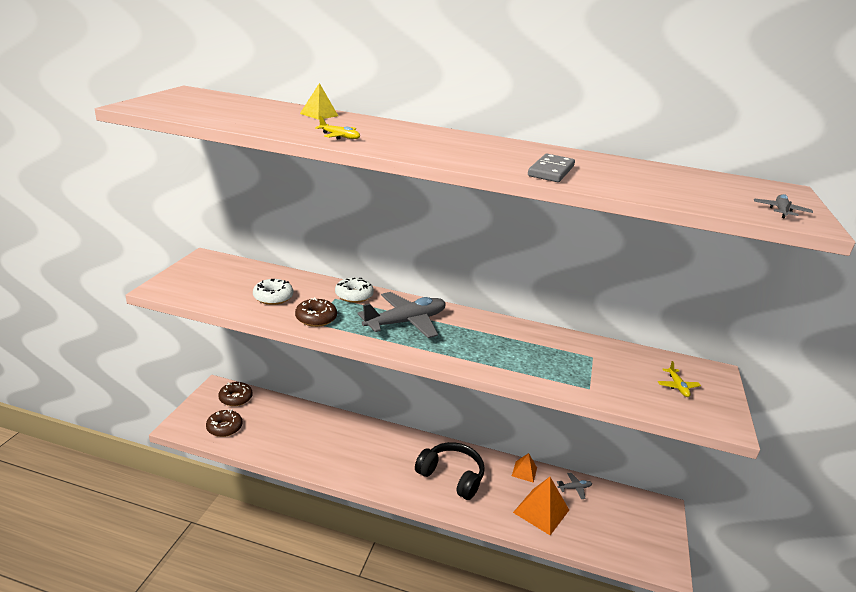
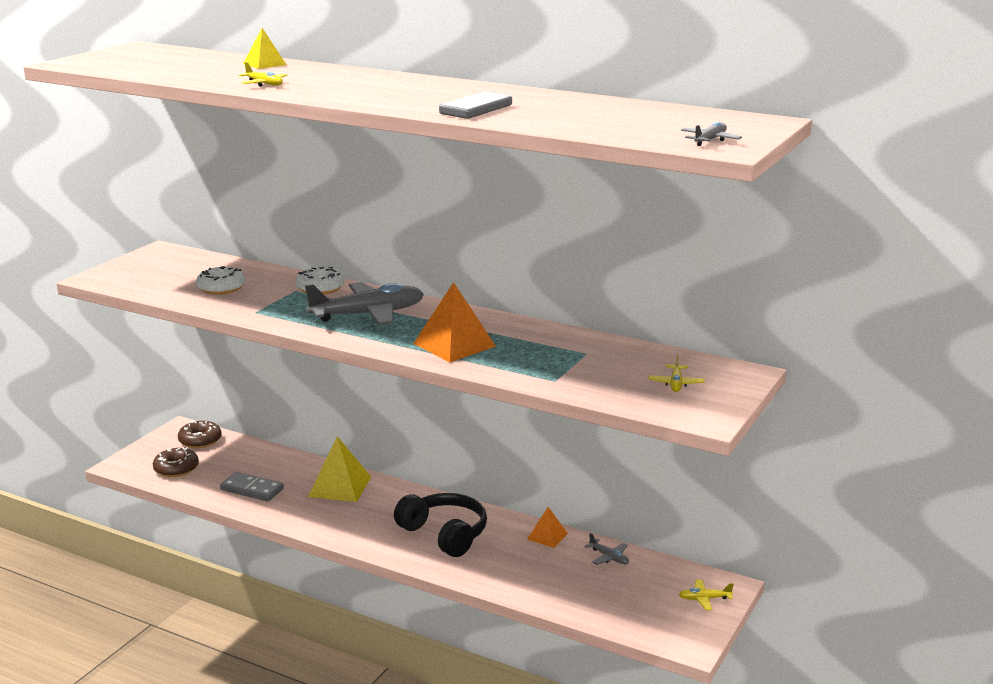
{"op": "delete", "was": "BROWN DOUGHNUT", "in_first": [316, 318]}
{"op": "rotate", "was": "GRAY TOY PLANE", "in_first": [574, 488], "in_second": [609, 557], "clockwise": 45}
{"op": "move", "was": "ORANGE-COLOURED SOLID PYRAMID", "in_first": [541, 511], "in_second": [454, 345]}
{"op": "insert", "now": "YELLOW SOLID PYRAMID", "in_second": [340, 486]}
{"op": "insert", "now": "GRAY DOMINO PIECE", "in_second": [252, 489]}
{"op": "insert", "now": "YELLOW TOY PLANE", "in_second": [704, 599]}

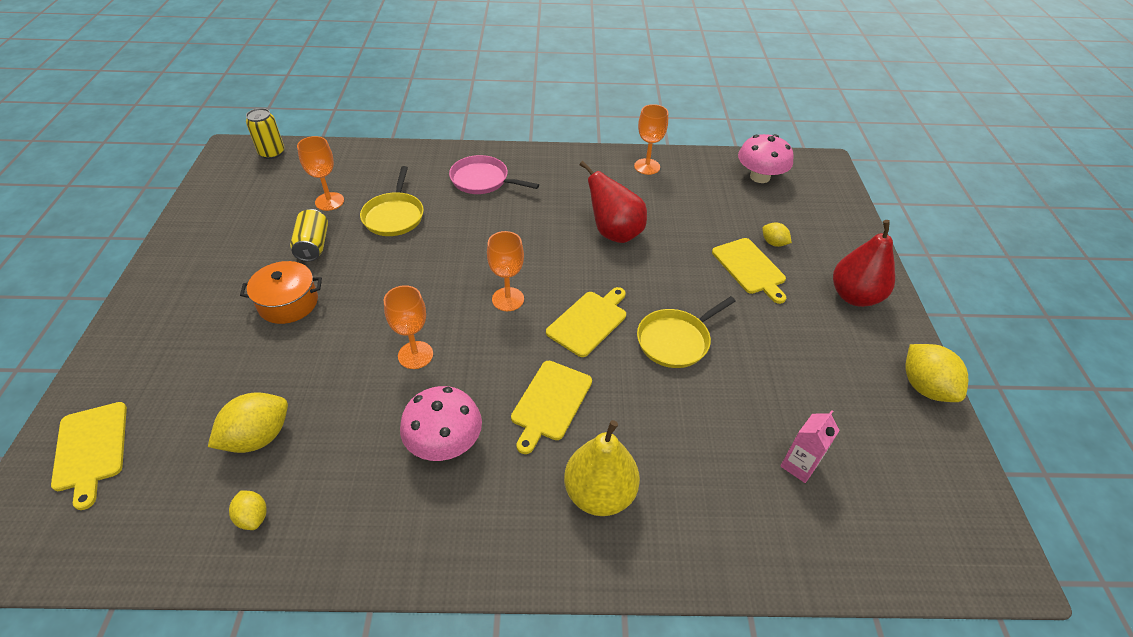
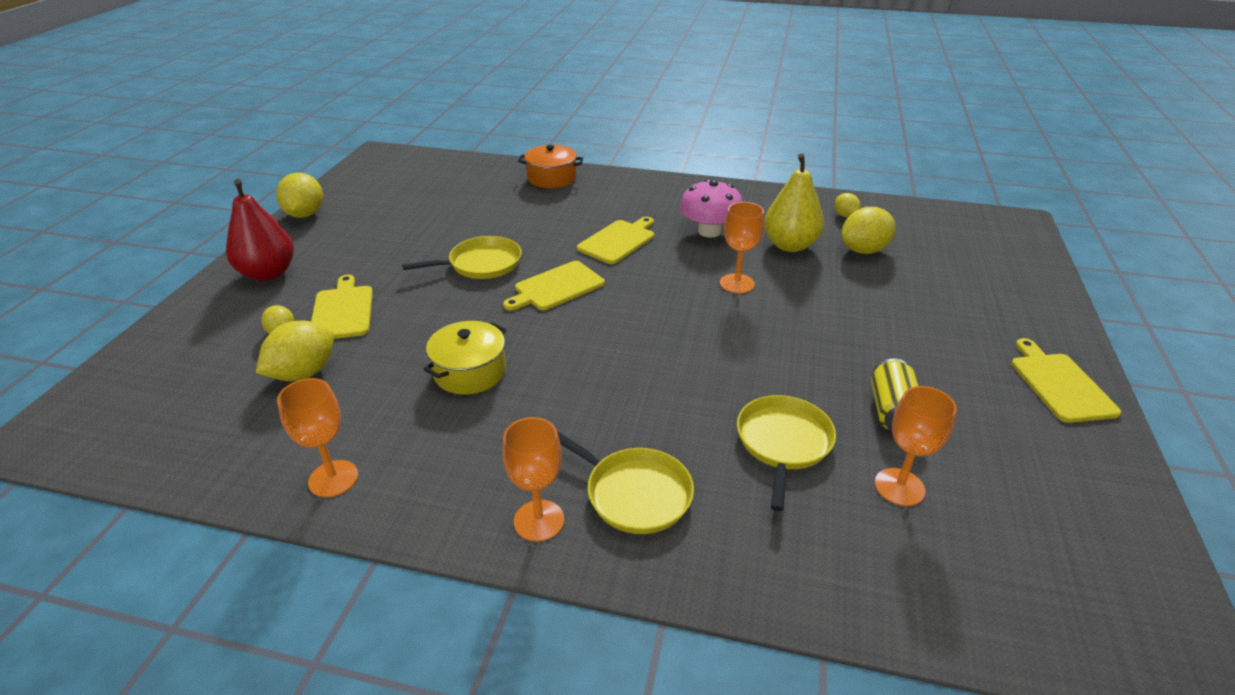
{"op": "delete", "was": "YELLOW CAN", "in_first": [272, 153]}
{"op": "delete", "was": "ROSE-PINK MUSHROOM", "in_first": [760, 177]}
{"op": "recolor", "was": "ROSE-PINK SKILLET", "now": "YELLOW SKILLET", "in_first": [482, 180], "in_second": [634, 493]}
{"op": "replace", "was": "SCARLET PEAR", "now": "YELLOW STOCKPOT", "in_first": [614, 233], "in_second": [470, 372]}
{"op": "move", "was": "ORANGE-COLOURED CHALICE", "in_first": [508, 299], "in_second": [539, 520]}
{"op": "move", "was": "ORANGE-COLOURED STOCKPOT", "in_first": [288, 303], "in_second": [552, 178]}
{"op": "move", "was": "YELLOW CUTTING BOARD", "in_first": [90, 449], "in_second": [1060, 384]}
{"op": "delete", "was": "ROSE-PINK CARTON", "in_first": [799, 465]}
{"op": "move", "was": "YELLOW PEAR", "in_first": [599, 493], "in_second": [790, 245]}
{"op": "insert", "now": "YELLOW LEMON", "in_second": [304, 373]}

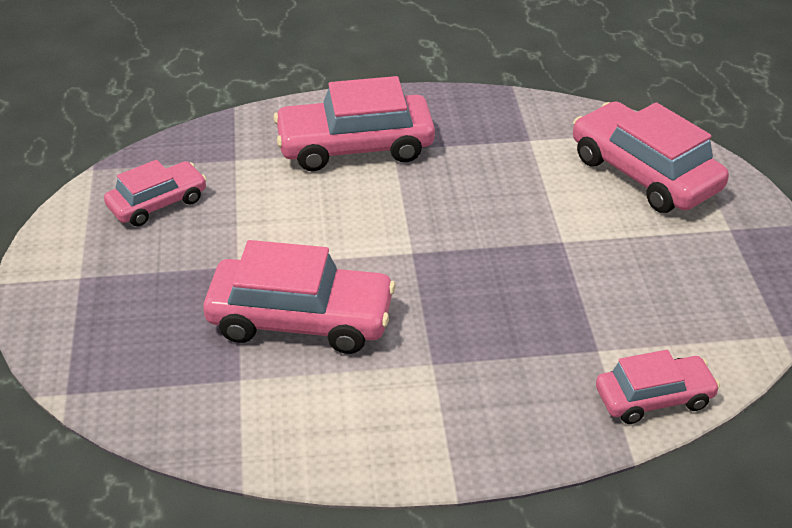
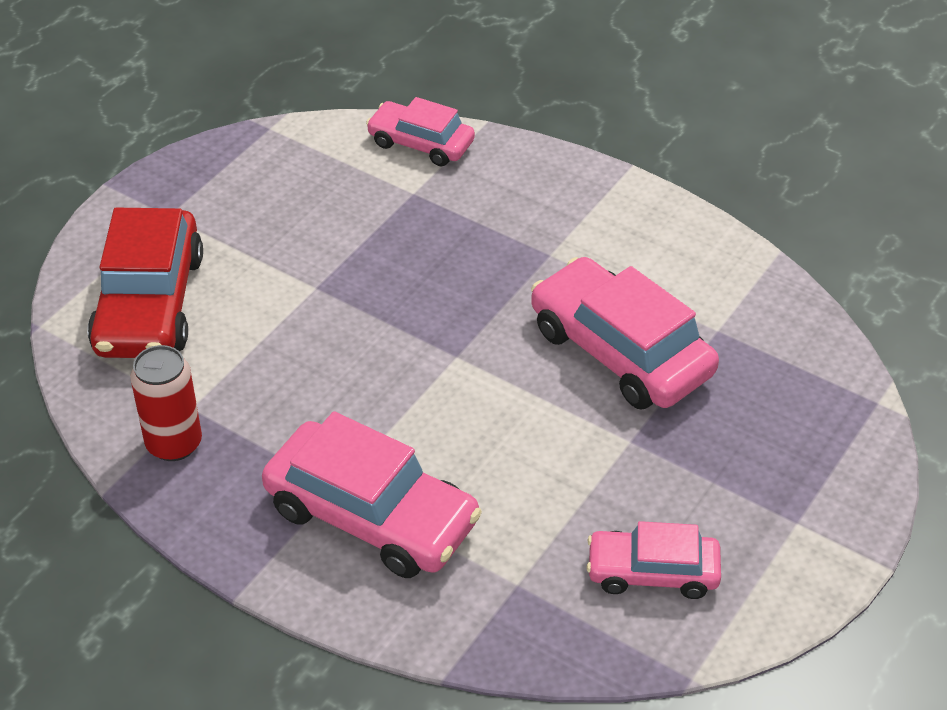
{"op": "recolor", "was": "ROSE-PINK CAR", "now": "SCARLET CAR", "in_first": [644, 174], "in_second": [149, 303]}
{"op": "insert", "now": "SCARLET CAN", "in_second": [174, 444]}

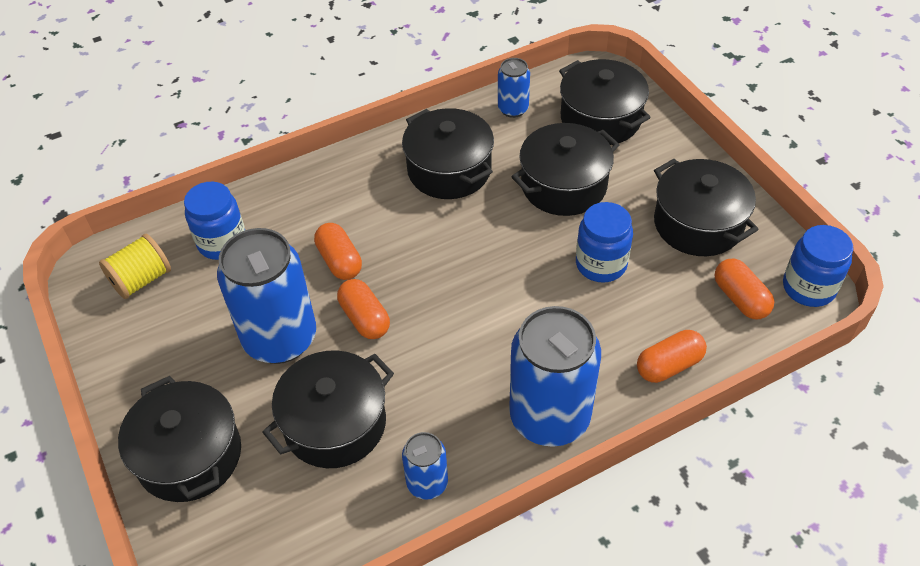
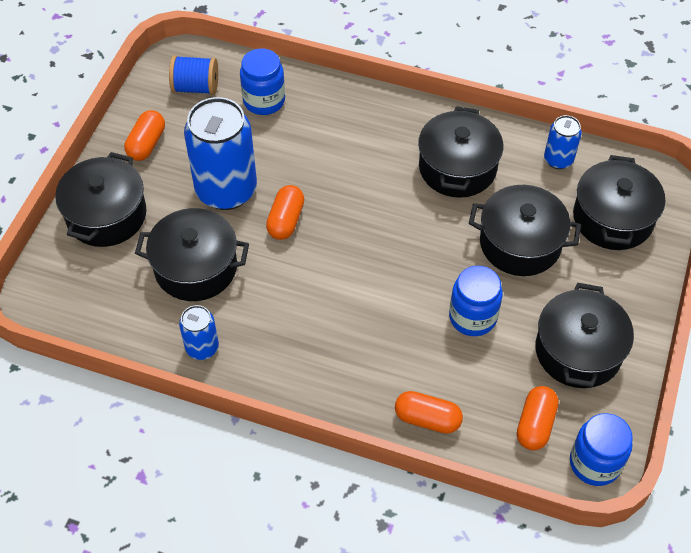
{"op": "move", "was": "ORANGE-COLOURED PILL SHAPE", "in_first": [339, 261], "in_second": [146, 144]}
{"op": "recolor", "was": "YELLOW BOBBIN", "now": "ROYAL BLUE BOBBIN", "in_first": [141, 280], "in_second": [195, 87]}
{"op": "delete", "was": "ROYAL BLUE CAN", "in_first": [549, 417]}

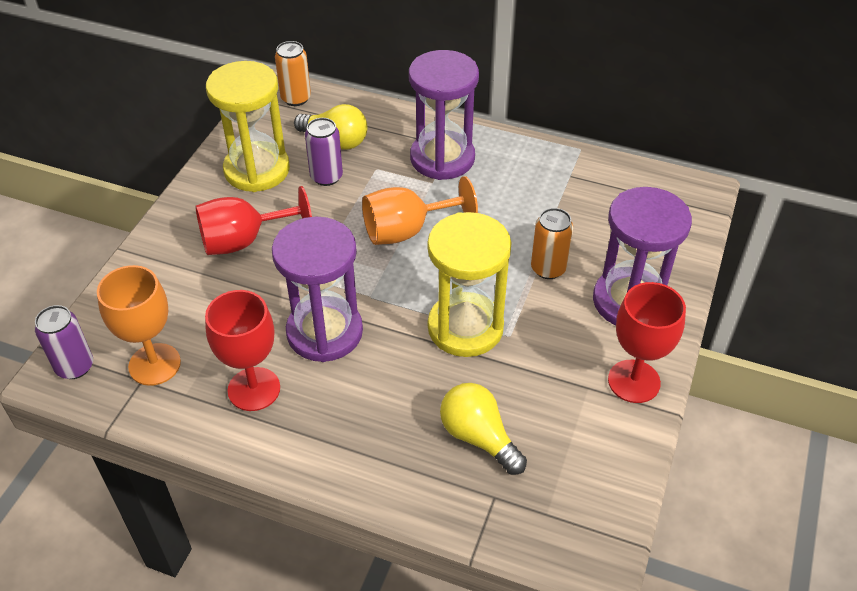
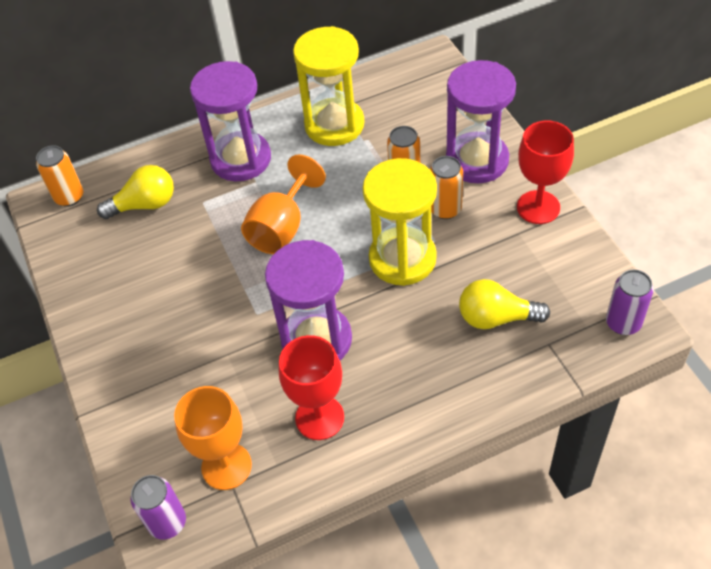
{"op": "move", "was": "YELLOW SAND TIMER", "in_first": [257, 170], "in_second": [334, 125]}
{"op": "move", "was": "VIOLET CAN", "in_first": [326, 177], "in_second": [623, 323]}
{"op": "delete", "was": "SCARLET CHALICE", "in_first": [244, 241]}
{"op": "insert", "now": "ORANGE-COLOURED CAN", "in_second": [445, 209]}

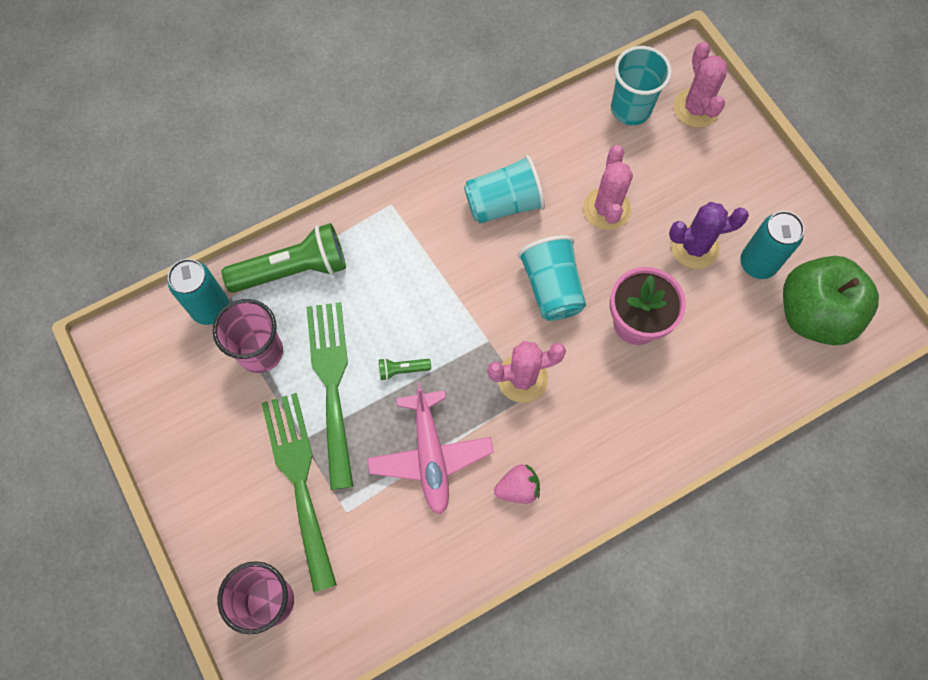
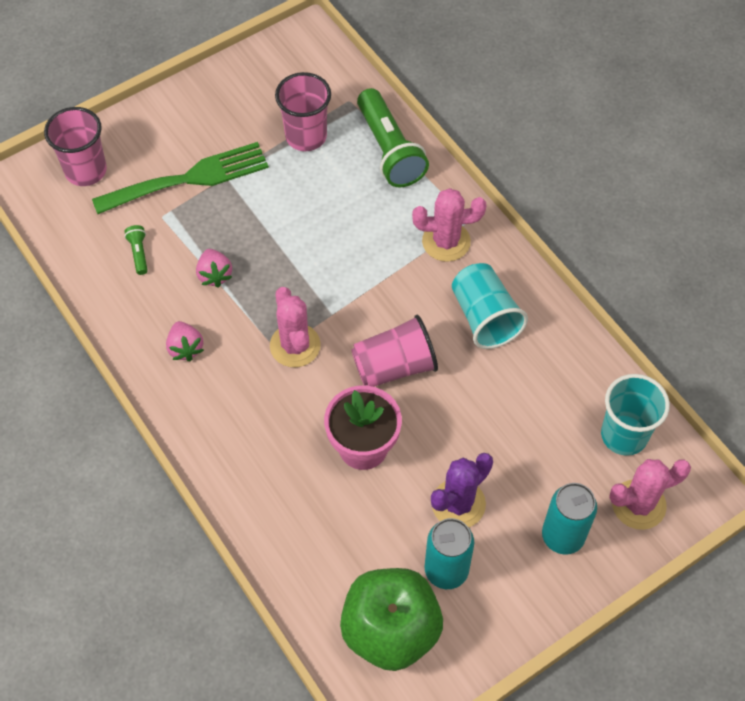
{"op": "move", "was": "ROSE-PINK SAGUARO CACTUS", "in_first": [606, 209], "in_second": [446, 241]}
{"op": "rotate", "was": "VIOLET SAGUARO CACTUS", "in_first": [694, 247], "in_second": [458, 504], "clockwise": 60}
{"op": "recolor", "was": "TURQUOISE TUMBLER", "now": "ROSE-PINK TUMBLER", "in_first": [552, 288], "in_second": [394, 366]}
{"op": "move", "was": "TURQUOISE CAN", "in_first": [211, 308], "in_second": [563, 536]}
{"op": "delete", "was": "GREEN DINNER FORK", "in_first": [332, 384]}
{"op": "move", "was": "GREEN POCKET TORCH", "in_first": [402, 370], "in_second": [139, 253]}
{"op": "replace", "was": "ROSE-PINK TOY PLANE", "now": "ROSE-PINK STRAWBERRY", "in_first": [430, 455], "in_second": [214, 275]}

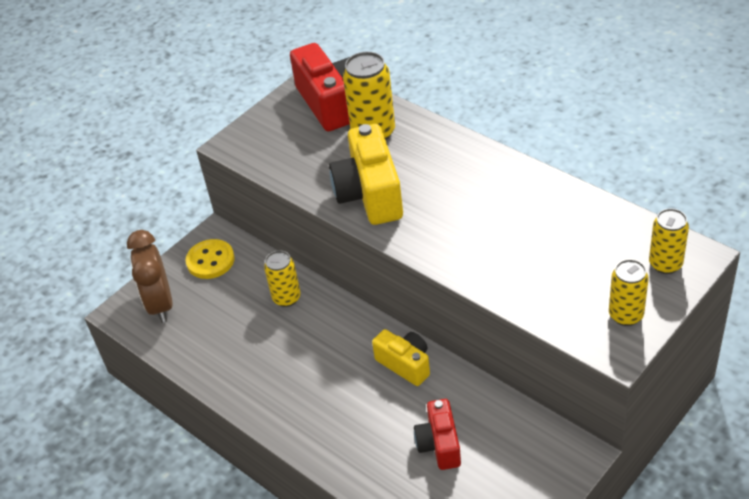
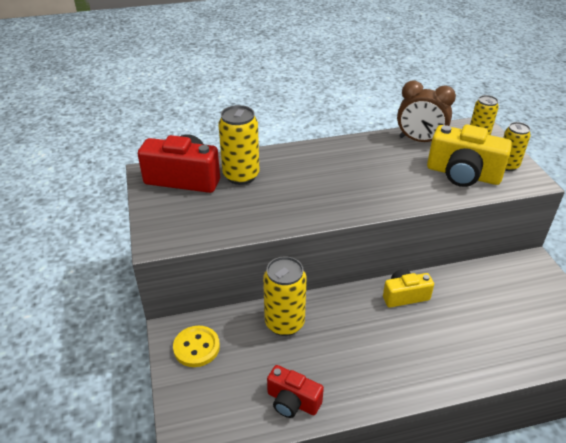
{"op": "move", "was": "YELLOW CAMERA", "in_first": [370, 194], "in_second": [463, 174]}
{"op": "move", "was": "BROWN BEDSIDE CLOCK", "in_first": [160, 304], "in_second": [419, 140]}
{"op": "resize", "was": "YELLOW CAN", "in_first": [286, 298], "in_second": [284, 323], "ratio": 1.55}
{"op": "move", "was": "SCARLET CAMERA", "in_first": [439, 444], "in_second": [292, 401]}

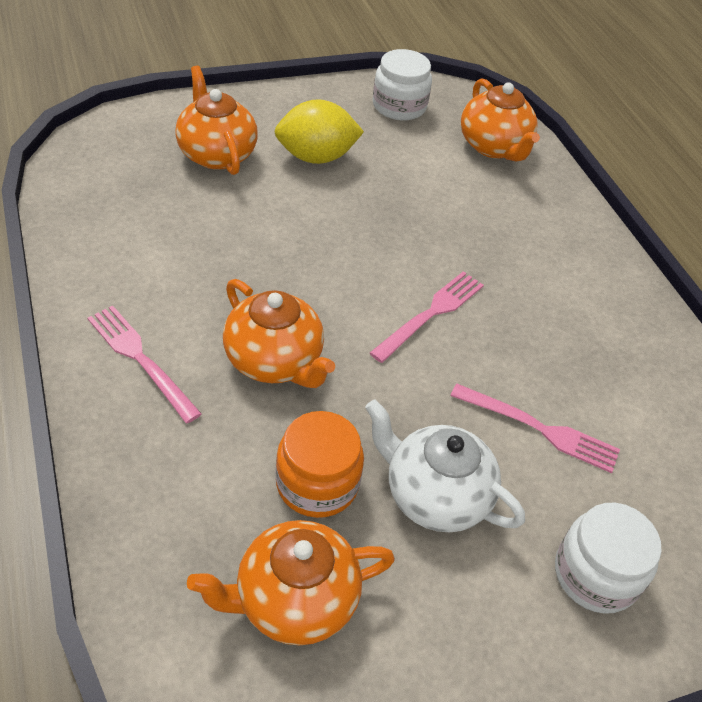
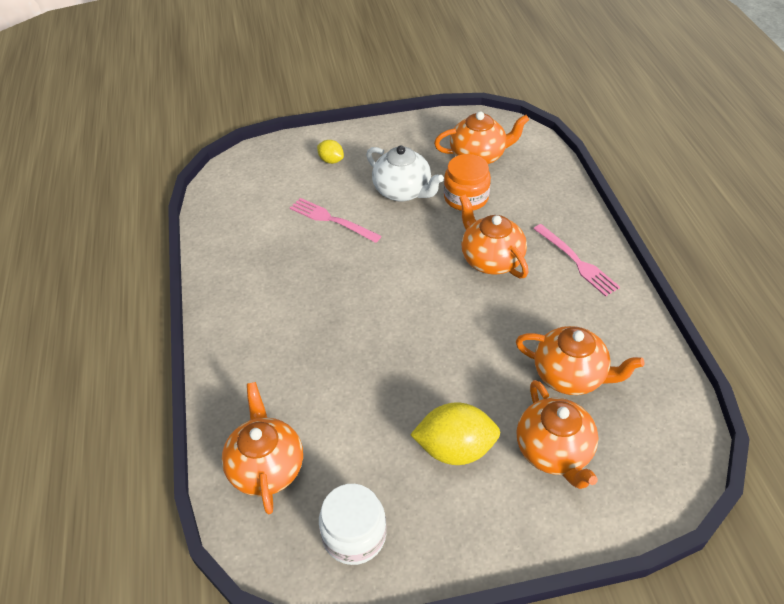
{"op": "delete", "was": "ROSE-PINK DINNER FORK", "in_first": [431, 314]}
{"op": "replace", "was": "WHITE JAM JAR", "now": "YELLOW LEMON", "in_first": [595, 574], "in_second": [331, 160]}
{"op": "insert", "now": "ORANGE-COLOURED TEA POT", "in_second": [570, 375]}

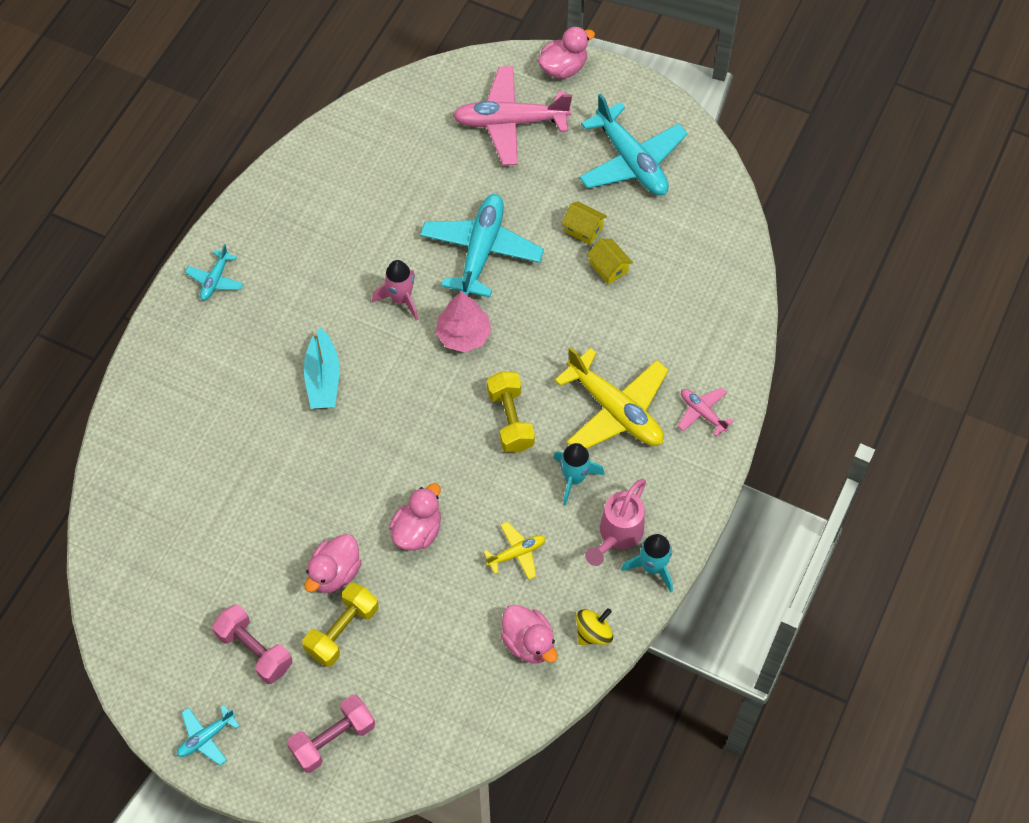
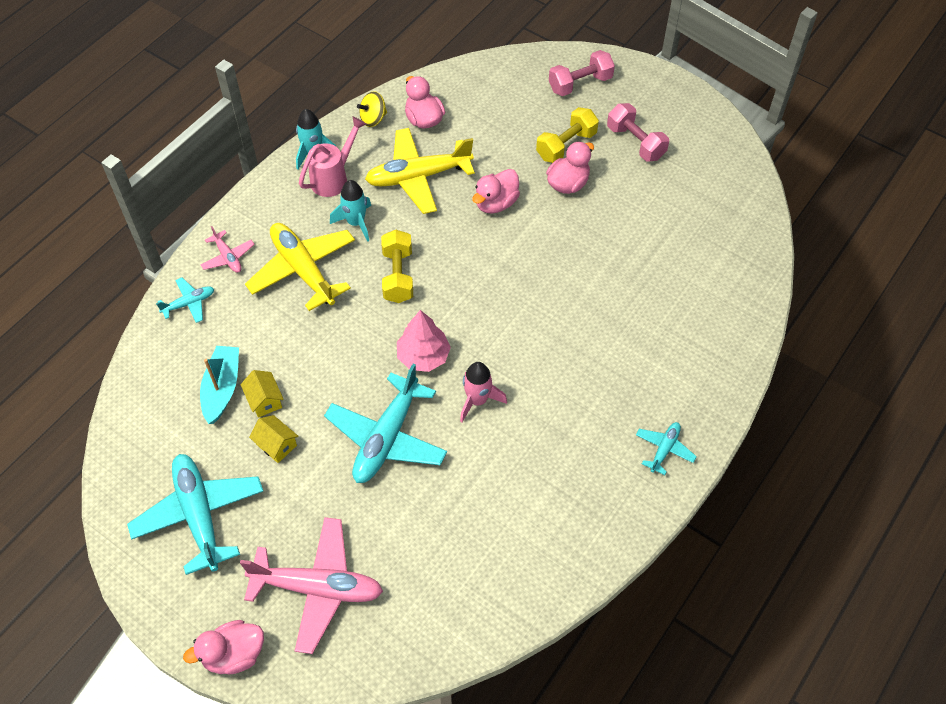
{"op": "move", "was": "TURQUOISE SAILBOAT", "in_first": [323, 378], "in_second": [222, 388]}
{"op": "resize", "was": "YELLOW TOY PLANE", "in_first": [516, 553], "in_second": [418, 177], "ratio": 2.06}
{"op": "move", "was": "TURQUOISE TOY PLANE", "in_first": [206, 737], "in_second": [189, 303]}

